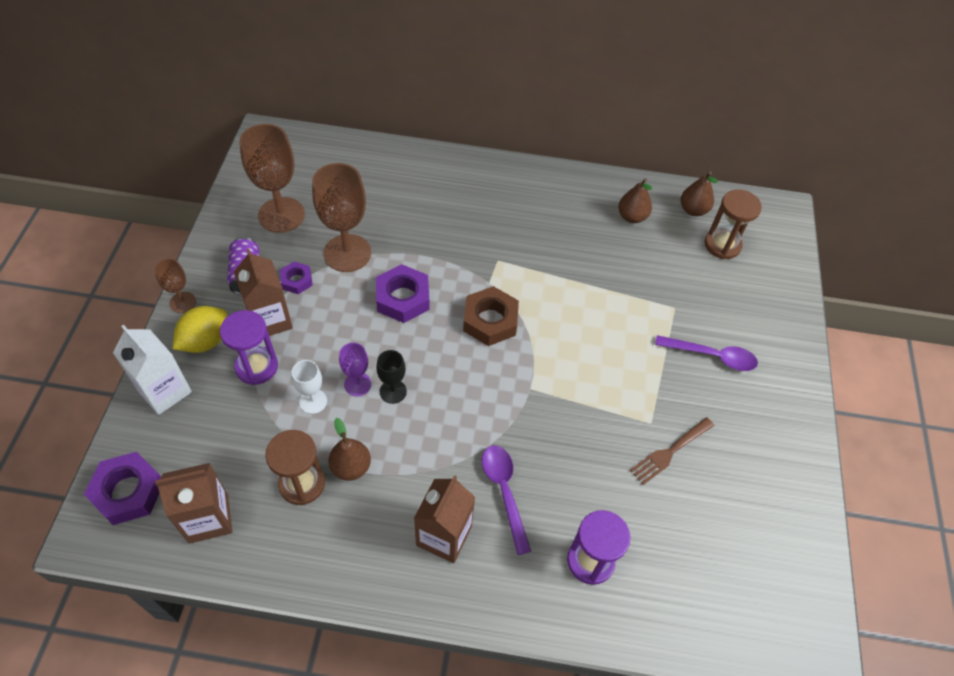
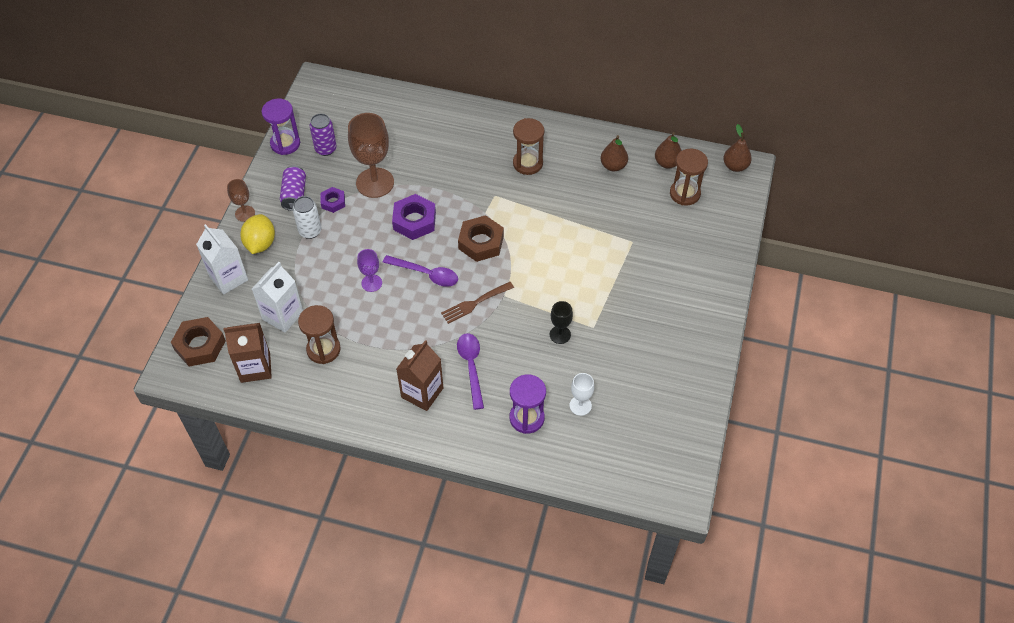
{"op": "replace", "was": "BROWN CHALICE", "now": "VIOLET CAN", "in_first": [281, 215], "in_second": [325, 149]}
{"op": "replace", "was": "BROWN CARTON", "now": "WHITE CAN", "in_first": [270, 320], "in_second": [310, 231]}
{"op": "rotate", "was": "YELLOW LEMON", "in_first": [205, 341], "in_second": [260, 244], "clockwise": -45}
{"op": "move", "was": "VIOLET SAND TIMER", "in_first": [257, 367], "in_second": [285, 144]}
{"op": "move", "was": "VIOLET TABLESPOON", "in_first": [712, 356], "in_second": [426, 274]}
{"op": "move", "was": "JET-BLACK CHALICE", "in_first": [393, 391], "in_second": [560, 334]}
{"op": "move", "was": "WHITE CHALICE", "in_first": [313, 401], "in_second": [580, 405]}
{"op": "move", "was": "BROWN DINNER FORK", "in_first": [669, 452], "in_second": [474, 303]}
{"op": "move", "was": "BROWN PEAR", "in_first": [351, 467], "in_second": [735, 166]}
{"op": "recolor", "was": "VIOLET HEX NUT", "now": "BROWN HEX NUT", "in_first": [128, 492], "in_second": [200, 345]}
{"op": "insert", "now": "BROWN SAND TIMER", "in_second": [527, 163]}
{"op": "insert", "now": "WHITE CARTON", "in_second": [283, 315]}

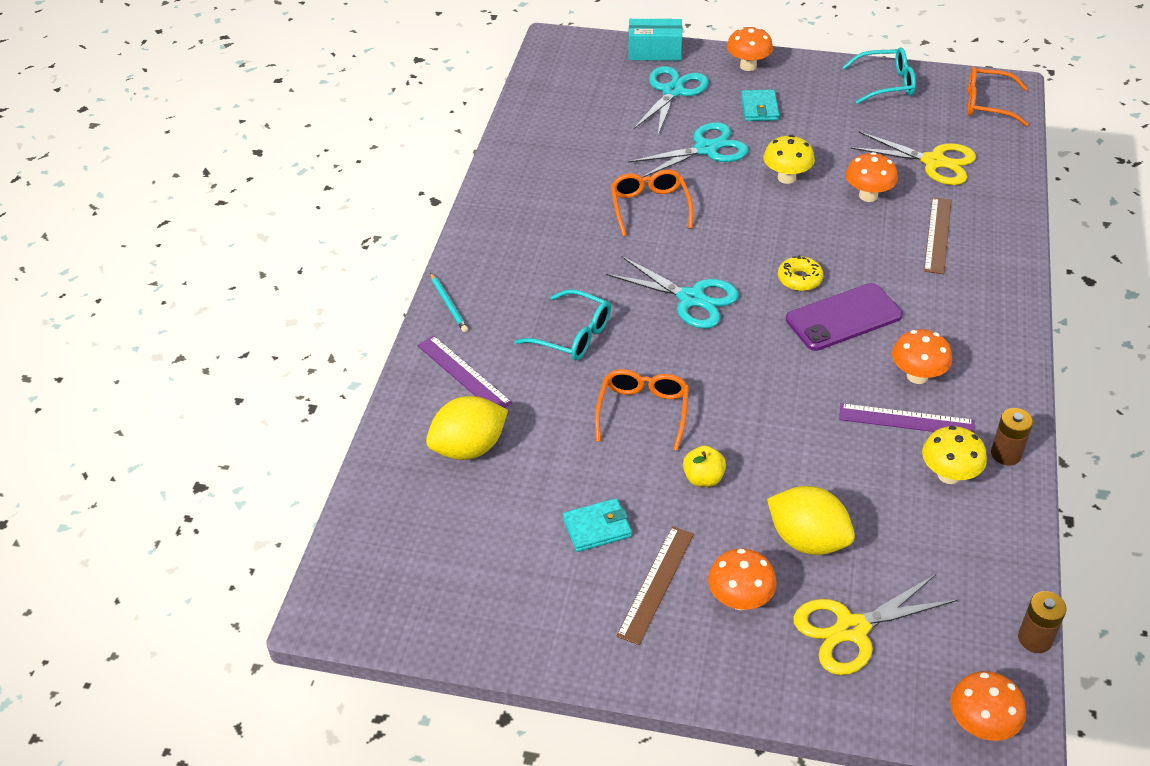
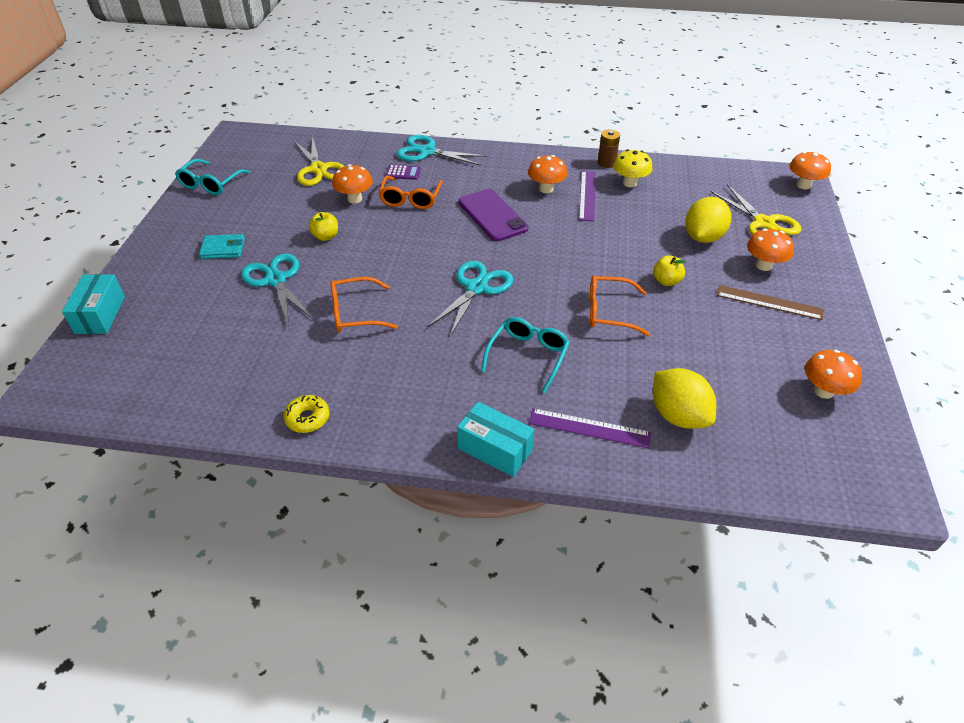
{"op": "move", "was": "ORANGE-COLOURED MUSHROOM", "in_first": [748, 66], "in_second": [823, 391]}
{"op": "rotate", "was": "TURQUOISE GLASSES", "in_first": [886, 84], "in_second": [210, 184], "clockwise": -150}
{"op": "move", "was": "TURQUOISE SHEARS", "in_first": [672, 91], "in_second": [427, 152]}
{"op": "move", "was": "ORANGE-COLOURED GLASSES", "in_first": [987, 104], "in_second": [410, 199]}
{"op": "rotate", "was": "YELLOW SHEARS", "in_first": [934, 162], "in_second": [318, 169], "clockwise": 135}
{"op": "replace", "was": "YELLOW MUSHROOM", "now": "YELLOW APPLE FRUIT", "in_first": [786, 178], "in_second": [325, 236]}
{"op": "replace", "was": "BROWN MEASURING STICK", "now": "VIOLET POCKET CALCULATOR", "in_first": [937, 235], "in_second": [403, 173]}
{"op": "move", "was": "YELLOW DOUGHNUT", "in_first": [799, 279], "in_second": [307, 418]}
{"op": "replace", "was": "TURQUOISE WOODEN PENCIL", "now": "TURQUOISE PARCEL", "in_first": [449, 304], "in_second": [495, 449]}
{"op": "rotate", "was": "VIOLET MEASURING STICK", "in_first": [463, 374], "in_second": [589, 428], "clockwise": 60}
{"op": "delete", "was": "TURQUOISE BILLFOLD", "in_first": [597, 528]}
{"op": "delete", "was": "BROWN AA BATTERY", "in_first": [1035, 639]}

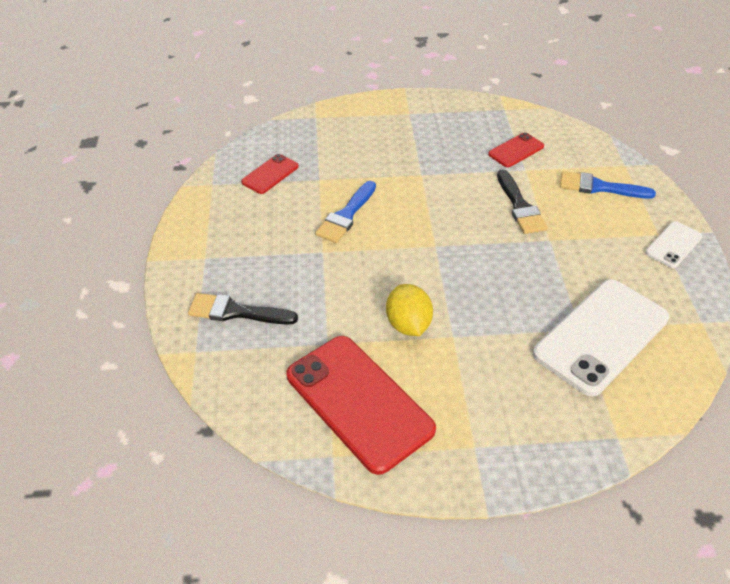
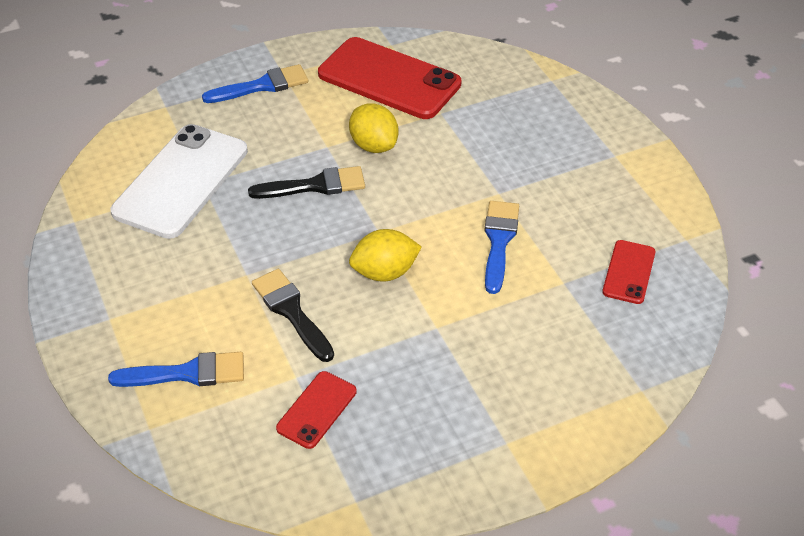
{"op": "delete", "was": "WHITE SMARTPHONE", "in_first": [673, 245]}
{"op": "move", "was": "JET-BLACK BRUSH", "in_first": [236, 312], "in_second": [315, 185]}
{"op": "insert", "now": "ROYAL BLUE BRUSH", "in_second": [262, 86]}
{"op": "insert", "now": "YELLOW LEMON", "in_second": [385, 272]}

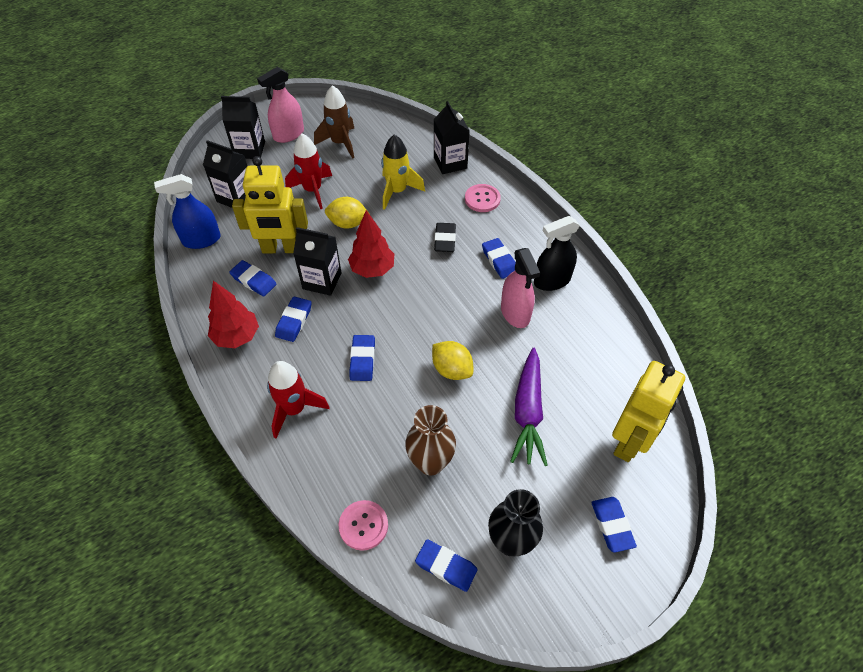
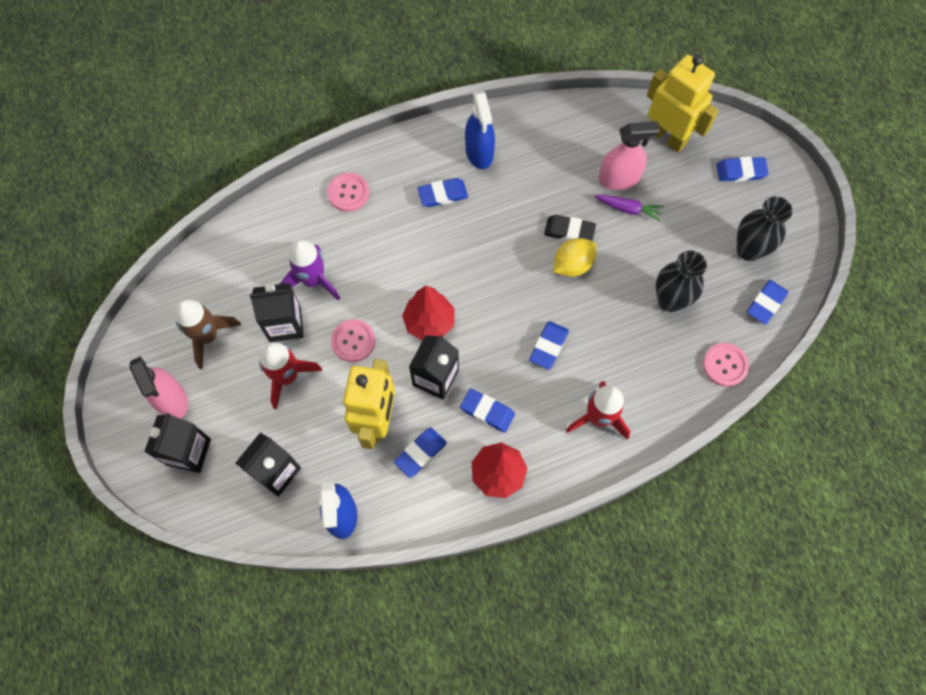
{"op": "move", "was": "JET-BLACK CARTON", "in_first": [450, 163], "in_second": [285, 324]}
{"op": "recolor", "was": "YELLOW SPACESHIP", "now": "VIOLET SPACESHIP", "in_first": [397, 191], "in_second": [313, 280]}
{"op": "replace", "was": "YELLOW LEMON", "now": "ROSE-PINK SHIRT BUTTON", "in_first": [348, 223], "in_second": [353, 341]}
{"op": "recolor", "was": "JET-BLACK SPRAY CLEANER", "now": "ROYAL BLUE SPRAY CLEANER", "in_first": [552, 281], "in_second": [479, 152]}
{"op": "move", "was": "JET-BLACK GUM ERASER", "in_first": [445, 240], "in_second": [569, 231]}
{"op": "move", "was": "ROSE-PINK SPRAY CLEANER", "in_first": [515, 313], "in_second": [619, 179]}
{"op": "rotate", "was": "ROYAL BLUE GUM ERASER", "in_first": [362, 360], "in_second": [548, 346], "clockwise": -75}
{"op": "resize", "was": "VIOLET ROOT VEGETABLE", "in_first": [528, 412], "in_second": [628, 209], "ratio": 0.57}
{"op": "recolor", "was": "BROWN TALL VASE", "now": "JET-BLACK TALL VASE", "in_first": [430, 463], "in_second": [670, 300]}

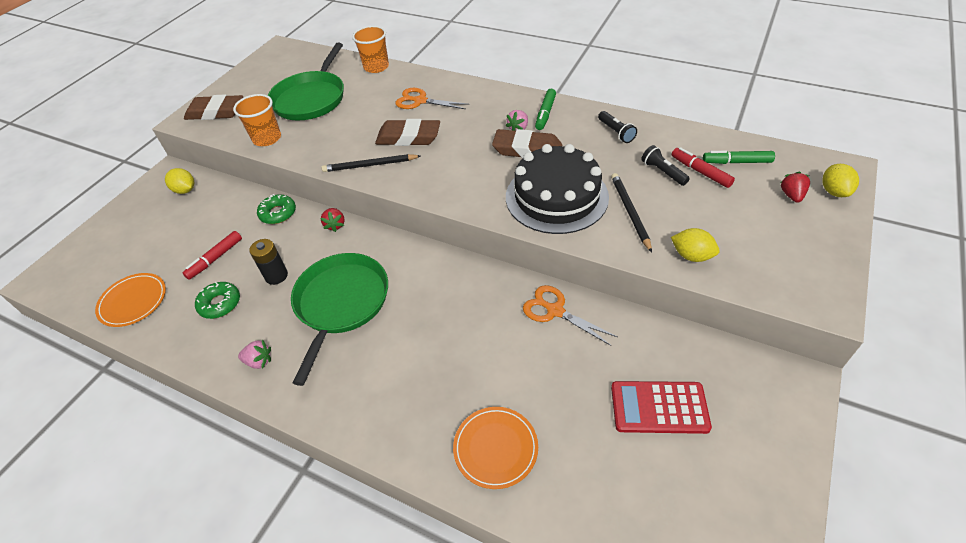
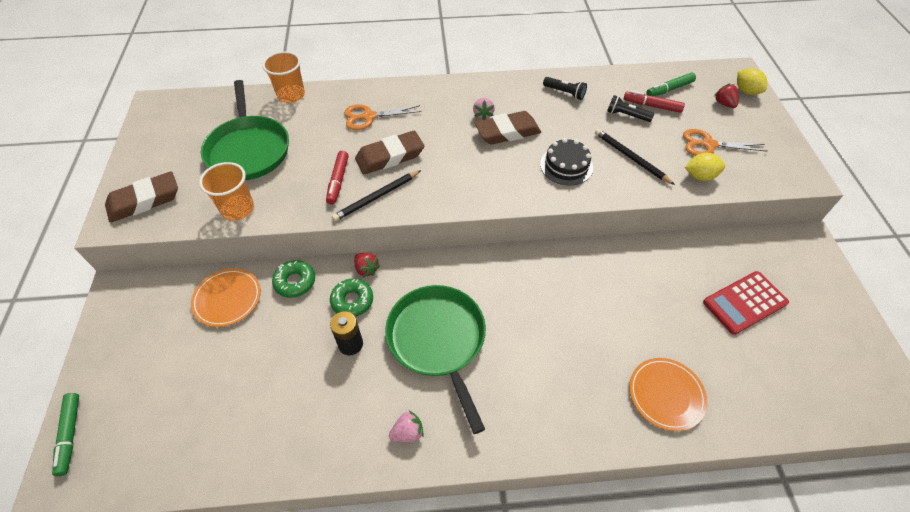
{"op": "move", "was": "GREEN MARKER PEN", "in_first": [545, 113], "in_second": [70, 435]}
{"op": "resize", "was": "JET-BLACK GATEAU", "in_first": [556, 197], "in_second": [566, 165], "ratio": 0.56}
{"op": "delete", "was": "YELLOW LEMON", "in_first": [185, 190]}
{"op": "move", "was": "SCARLET MARKER PEN", "in_first": [215, 258], "in_second": [338, 181]}
{"op": "move", "was": "ORANGE-COLOURED DINNER PLATE", "in_first": [133, 301], "in_second": [227, 299]}
{"op": "move", "was": "GREEN DOUGHNUT", "in_first": [220, 304], "in_second": [352, 301]}
{"op": "move", "was": "ORANGE-COLOURED SHEARS", "in_first": [555, 311], "in_second": [708, 145]}

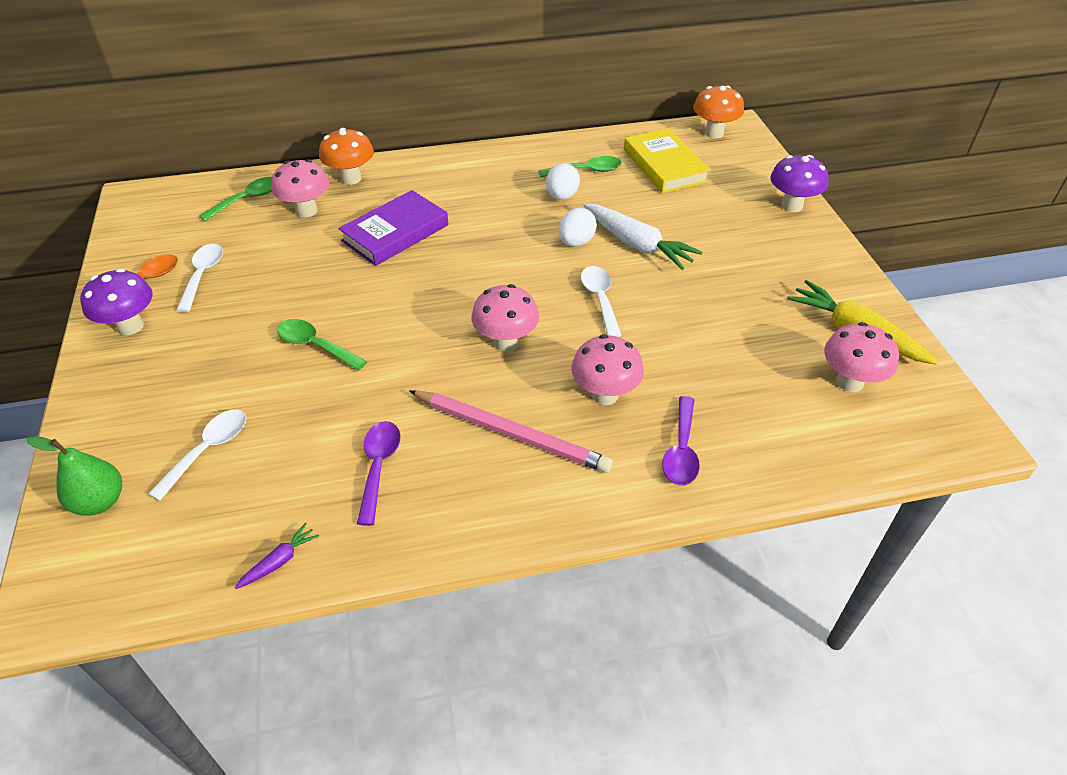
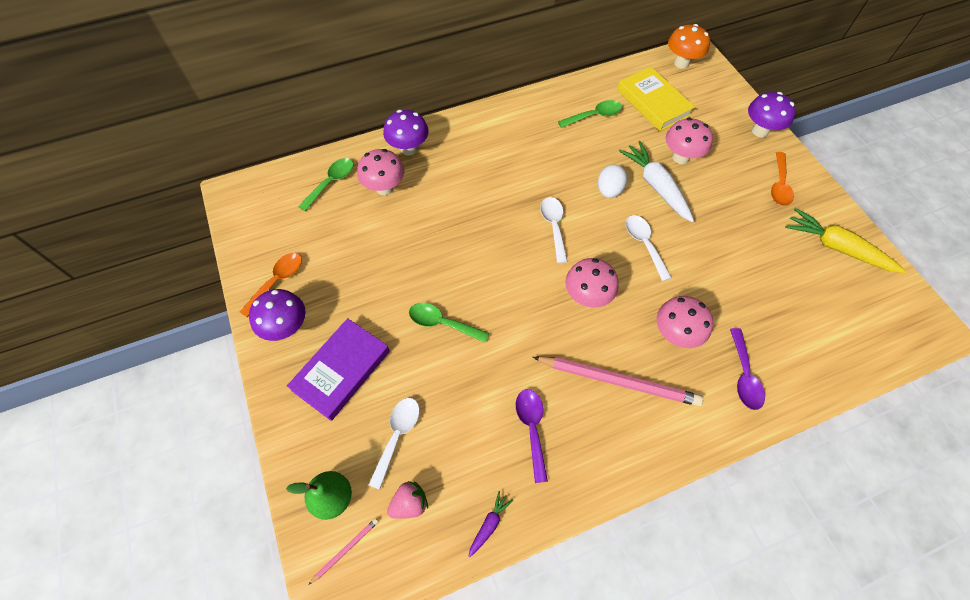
{"op": "recolor", "was": "ORANGE-COLOURED MUSHROOM", "now": "VIOLET MUSHROOM", "in_first": [351, 178], "in_second": [408, 149]}
{"op": "delete", "was": "WHITE EGG", "in_first": [562, 196]}
{"op": "move", "was": "VIOLET HARDCOVER", "in_first": [395, 233], "in_second": [341, 370]}
{"op": "rotate", "was": "WHITE ROOT VEGETABLE", "in_first": [637, 244], "in_second": [656, 186], "clockwise": -150}
{"op": "move", "was": "WHITE TABLESPOON", "in_first": [203, 275], "in_second": [553, 226]}
{"op": "move", "was": "ROSE-PINK MUSHROOM", "in_first": [849, 382], "in_second": [680, 157]}
{"op": "insert", "now": "ORANGE-COLOURED TABLESPOON", "in_second": [779, 185]}
{"op": "insert", "now": "ROSE-PINK STRAWBERRY", "in_second": [409, 503]}
{"op": "insert", "now": "ROSE-PINK WOODEN PENCIL", "in_second": [346, 549]}

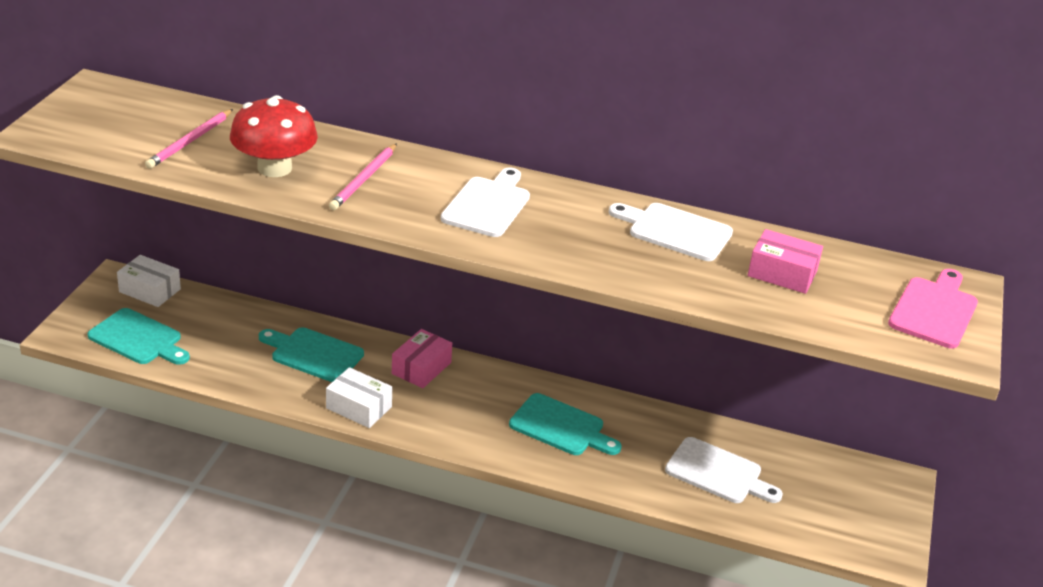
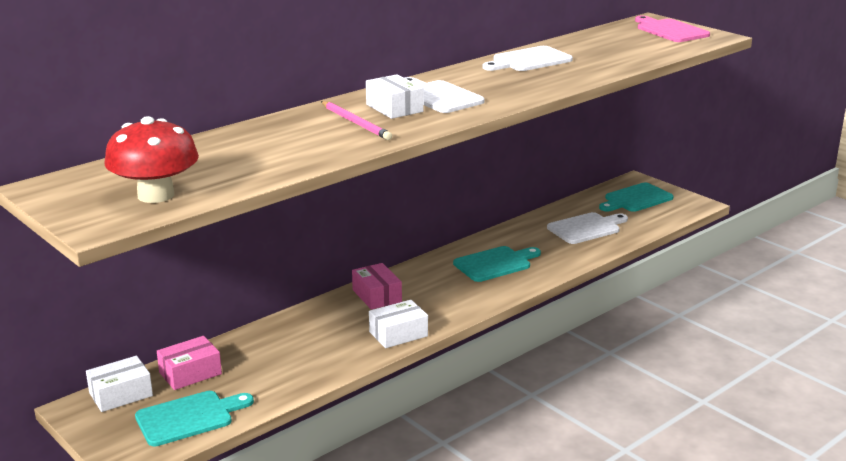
{"op": "move", "was": "SCARLET MUSHROOM", "in_first": [274, 168], "in_second": [156, 195]}
{"op": "delete", "was": "ROSE-PINK WOODEN PENCIL", "in_first": [190, 141]}
{"op": "move", "was": "ROSE-PINK PARCEL", "in_first": [782, 273], "in_second": [190, 373]}
{"op": "move", "was": "TURQUOISE CUTTING BOARD", "in_first": [313, 354], "in_second": [636, 199]}
{"op": "insert", "now": "WHITE PARCEL", "in_second": [394, 108]}

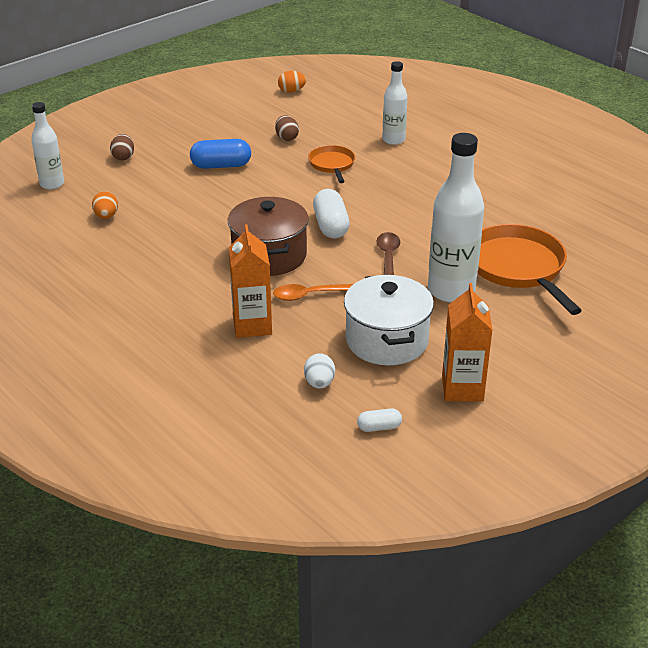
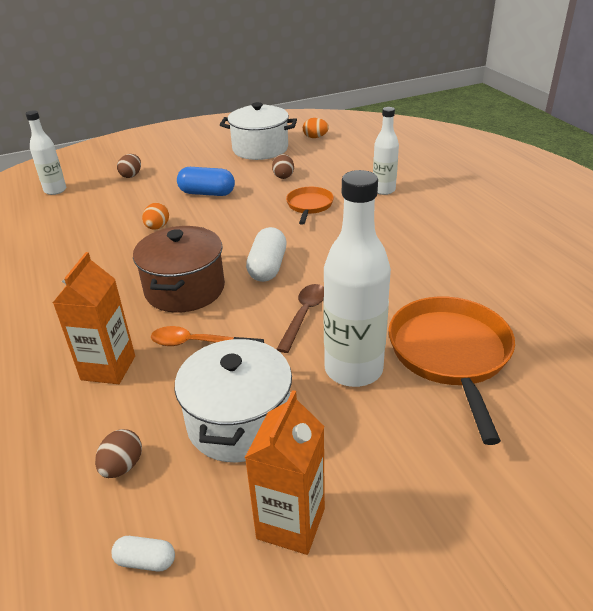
{"op": "move", "was": "ORANGE-COLOURED EGG", "in_first": [106, 216], "in_second": [157, 227]}
{"op": "recolor", "was": "WHITE EGG", "now": "BROWN EGG", "in_first": [319, 383], "in_second": [122, 466]}
{"op": "insert", "now": "WHITE STOCKPOT", "in_second": [260, 149]}

